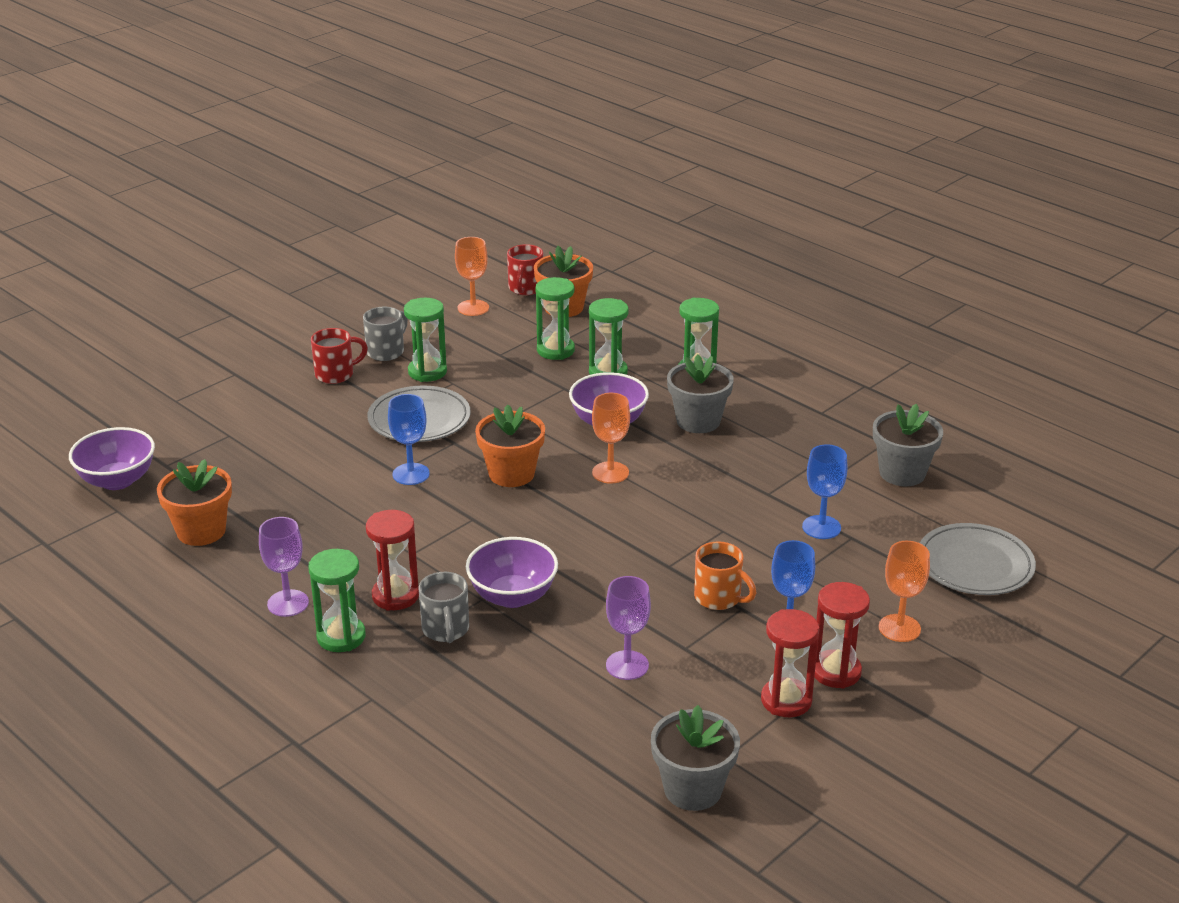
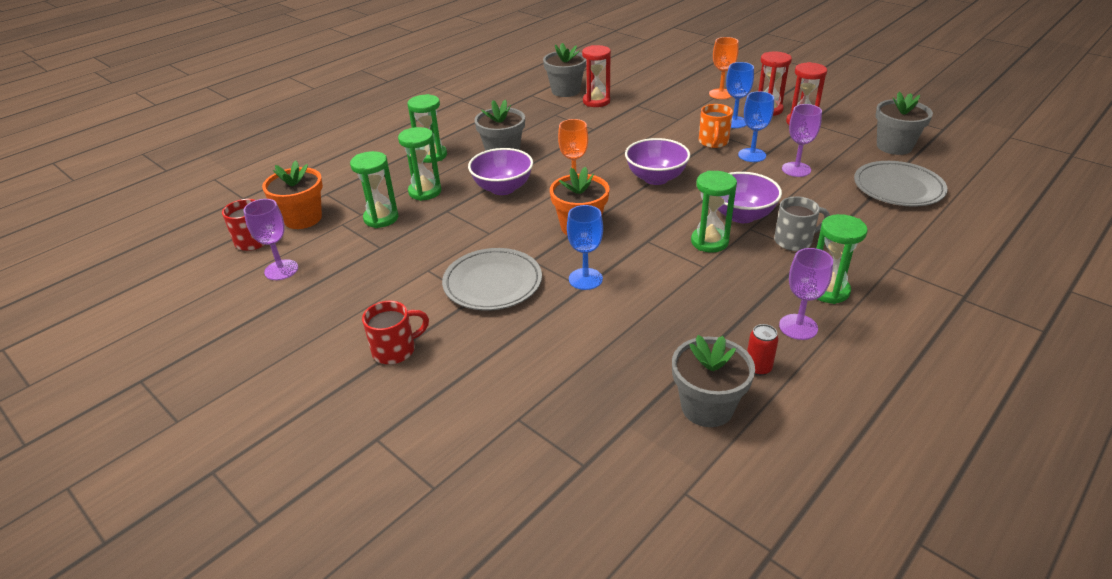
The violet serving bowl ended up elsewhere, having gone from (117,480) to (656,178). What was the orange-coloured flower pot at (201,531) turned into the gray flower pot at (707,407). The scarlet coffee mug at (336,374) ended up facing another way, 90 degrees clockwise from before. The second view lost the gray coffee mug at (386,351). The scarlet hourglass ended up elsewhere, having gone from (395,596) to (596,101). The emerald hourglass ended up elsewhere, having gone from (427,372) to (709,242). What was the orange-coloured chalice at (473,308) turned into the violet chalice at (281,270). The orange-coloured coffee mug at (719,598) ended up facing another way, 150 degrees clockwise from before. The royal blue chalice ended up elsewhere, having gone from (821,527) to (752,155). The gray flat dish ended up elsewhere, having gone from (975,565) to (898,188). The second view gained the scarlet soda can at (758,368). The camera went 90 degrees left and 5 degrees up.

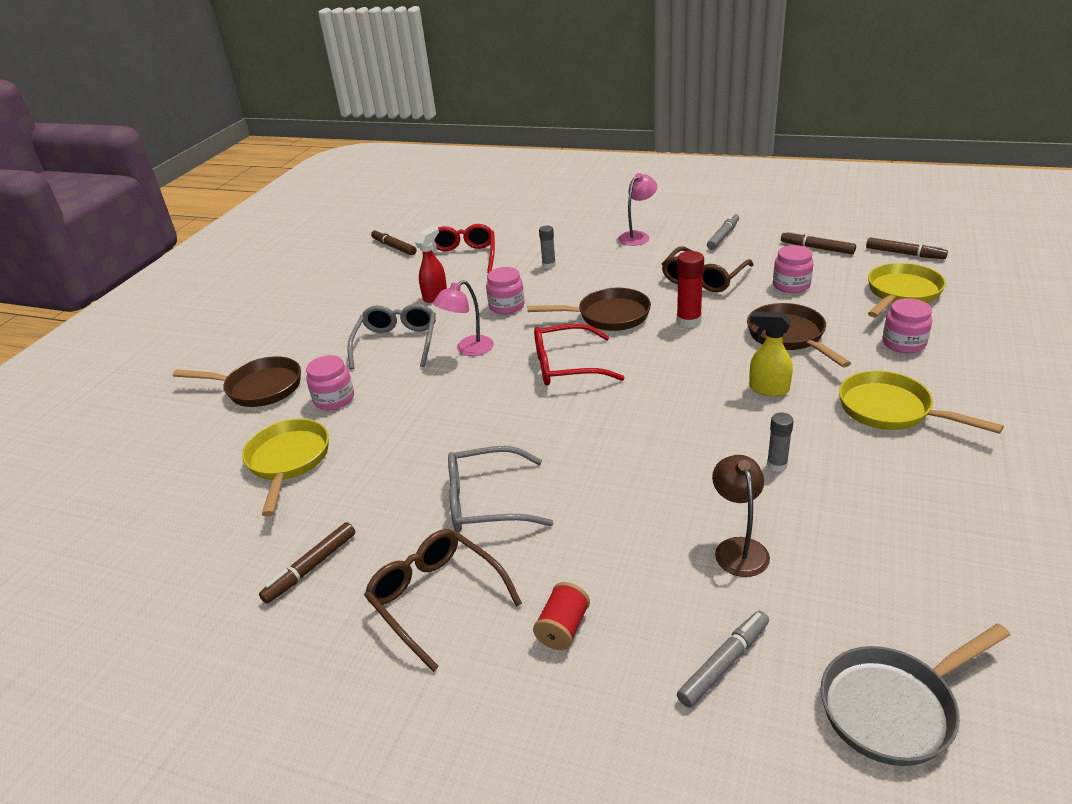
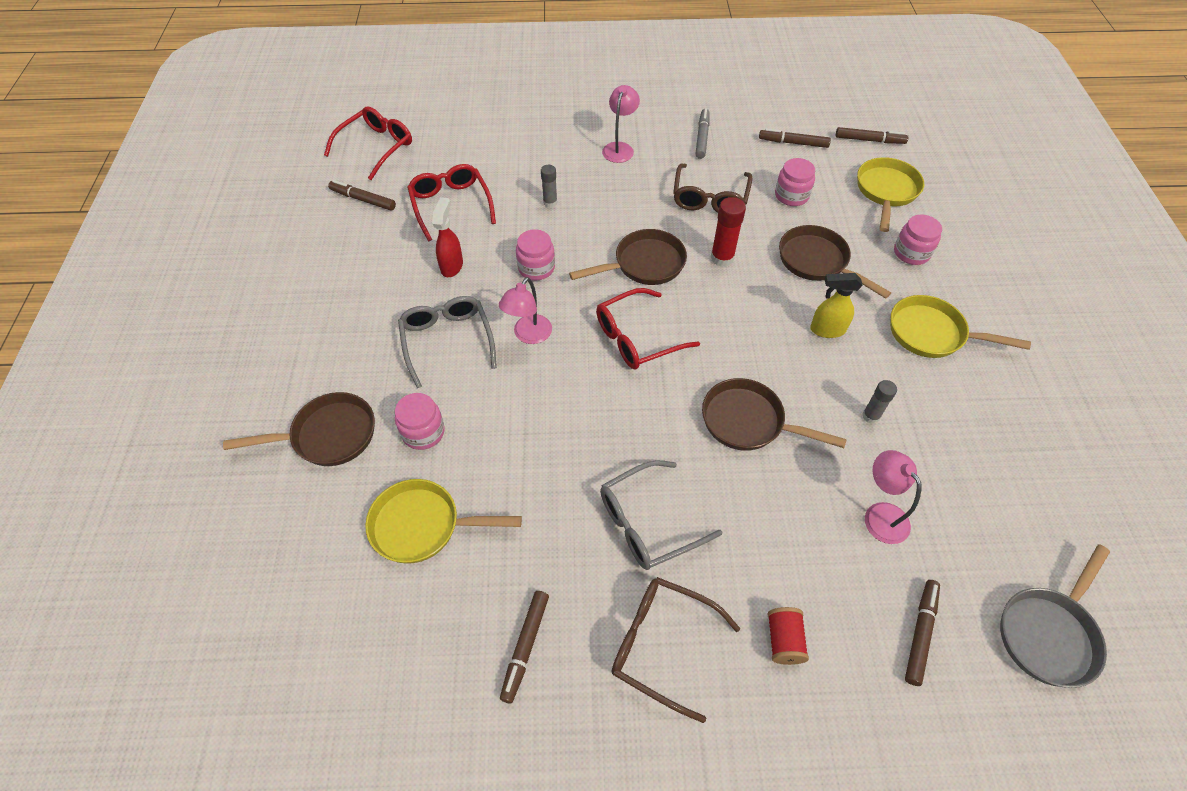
The yellow frying pan at (288,461) ended up facing another way, 60 degrees counterclockwise from before. What was the gray marker at (724,663) turned into the russet marker at (920,633). What was the russet reading lamp at (738,548) turned into the pink reading lamp at (880,514). The second view gained the scarlet glasses at (376,147). The second view gained the russet frying pan at (748,422). The camera went 25 degrees left and 20 degrees up.

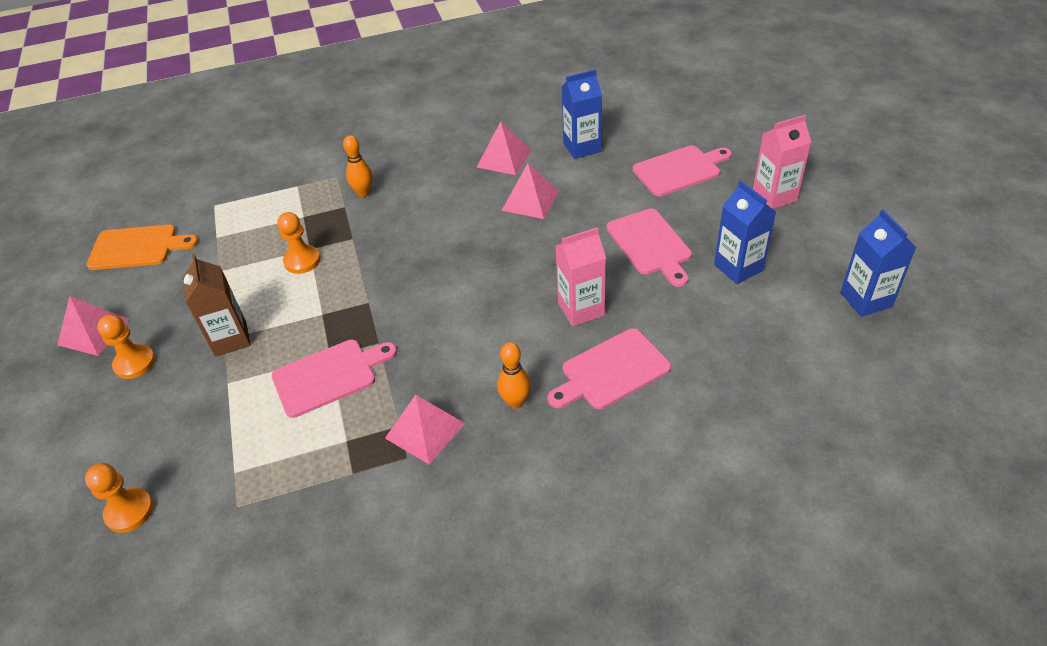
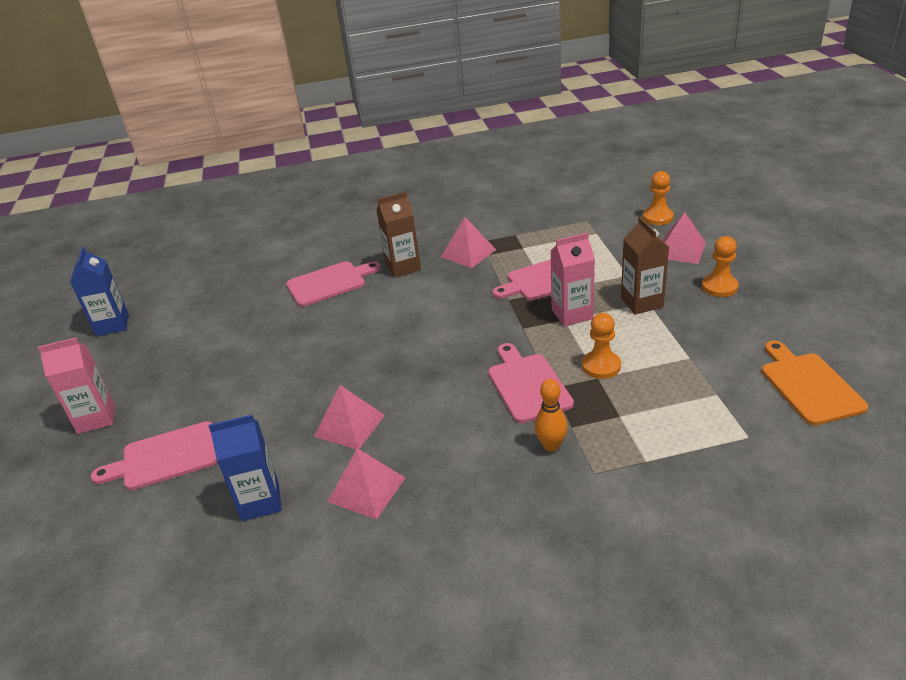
The pink pyramid ended up elsewhere, having gone from (93,332) to (680,250). The orange-coloured bread board at (137,247) ended up facing another way, 75 degrees clockwise from before. Where the orange-coloured bowling pin stood at (515,402), the russet milk carton came to stand at (403,267). The pink milk carton ended up elsewhere, having gone from (581,309) to (572,314). The pink bread board ended up elsewhere, having gone from (650,245) to (527,385). The second view lost the royal blue milk carton at (738,267). The camera went 175 degrees left and 10 degrees down.

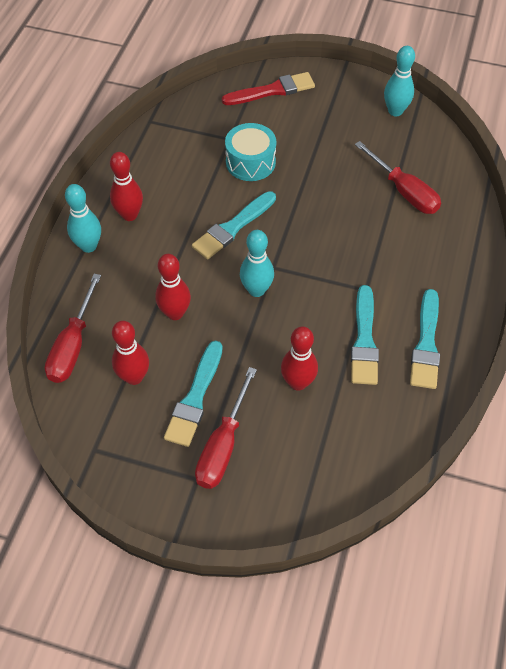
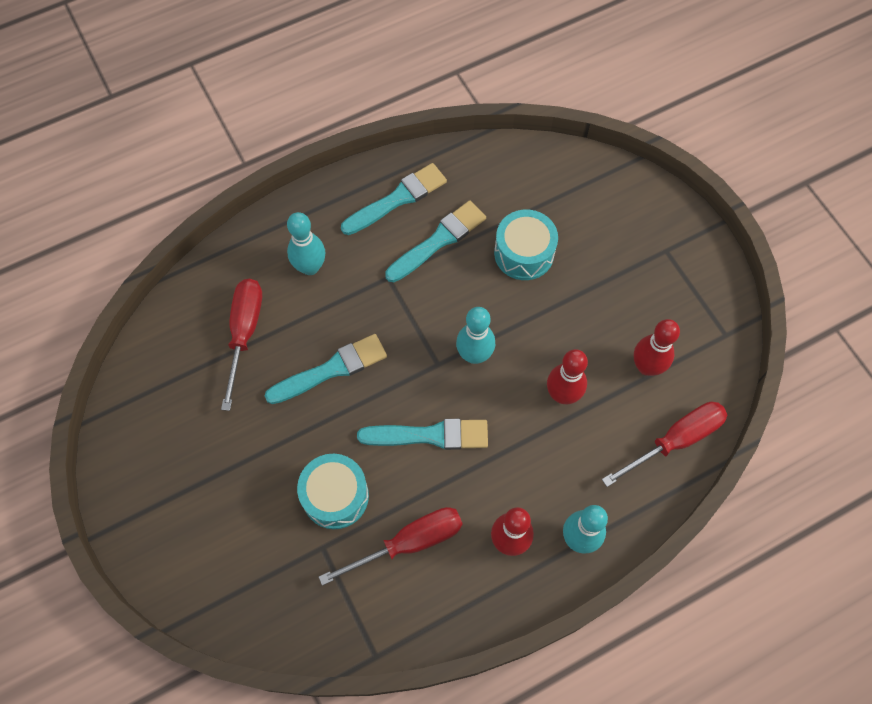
The teal paintbrush ended up elsewhere, having gone from (195,398) to (331,369). The scarlet screwdriver ended up elsewhere, having gone from (223,446) to (409,543). The second view lost the scarlet paintbrush at (272,90). Where the scarlet bowling pin stood at (298,382), the teal snare drum came to stand at (524,253). The teal bowling pin ended up elsewhere, having gone from (395,111) to (310,267). The camera went 135 degrees left and 10 degrees up.

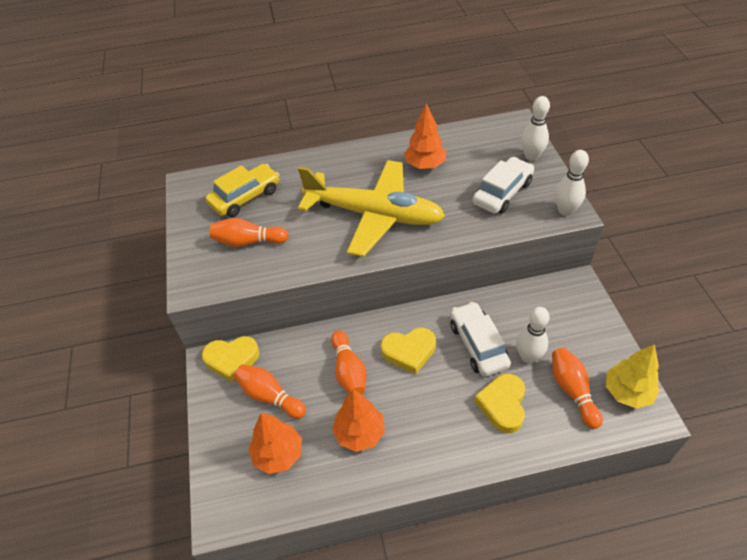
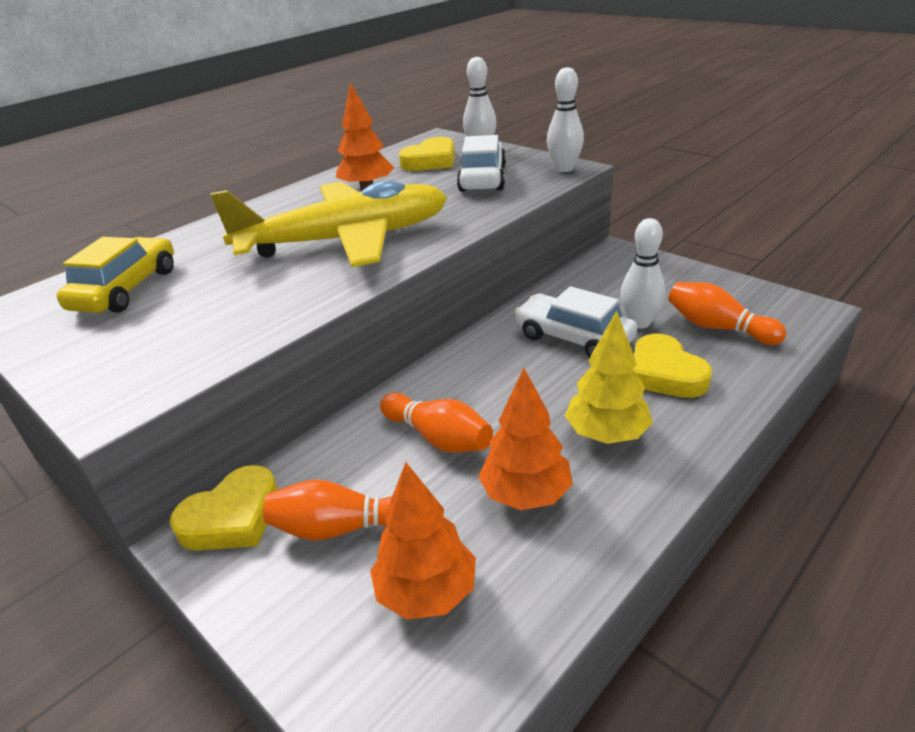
The second view lost the orange-coloured bowling pin at (248,241). The yellow heart shape ended up elsewhere, having gone from (409,351) to (431,161). The yellow toy tree ended up elsewhere, having gone from (627,392) to (606,434). The camera went 35 degrees left and 15 degrees down.

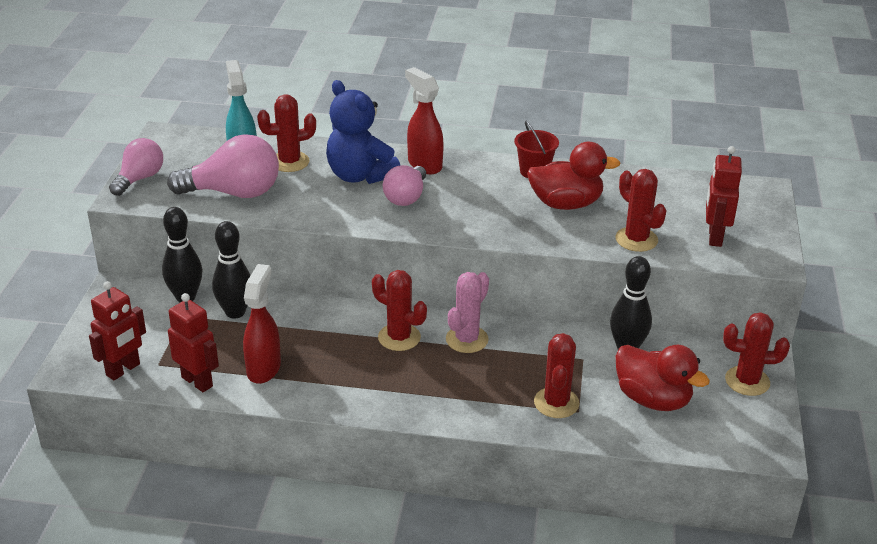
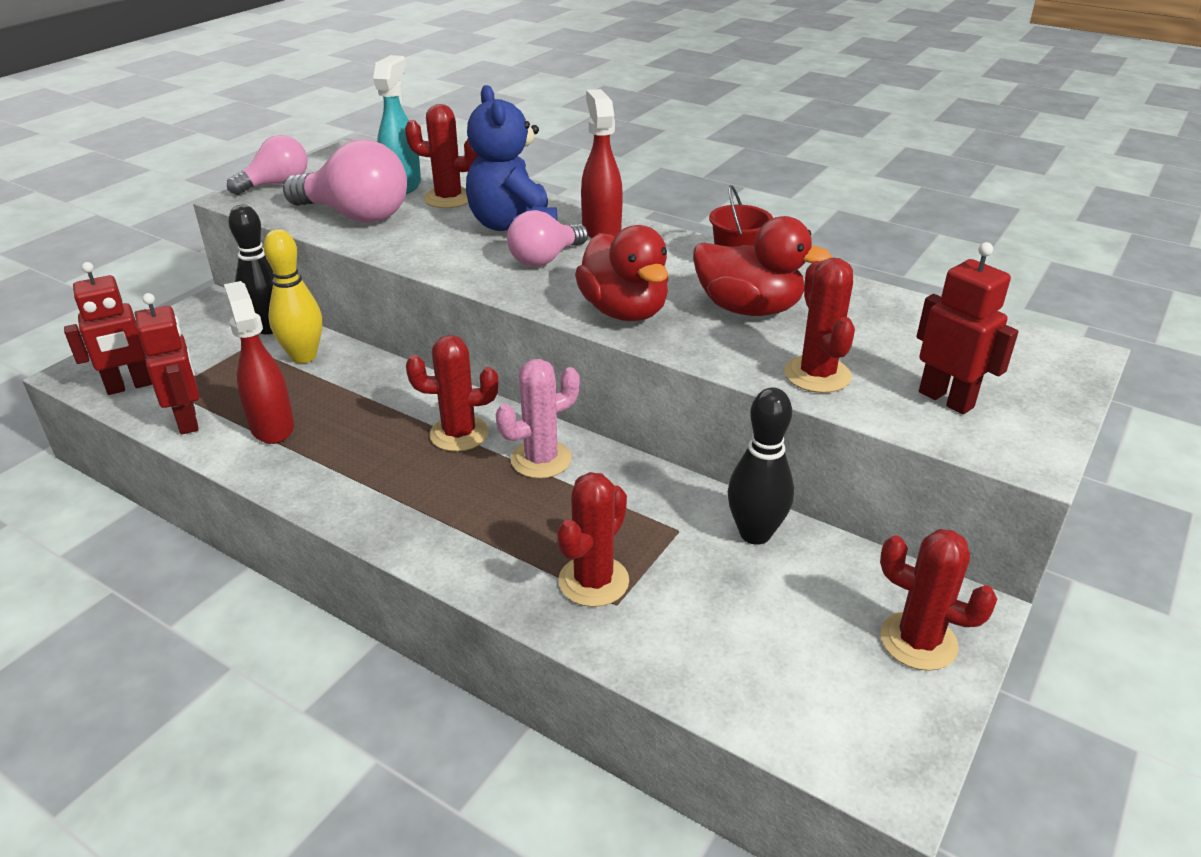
What was the black bowling pin at (235,312) turned into the yellow bowling pin at (303,356). The scarlet spray bottle at (264,368) ended up facing another way, 60 degrees counterclockwise from before. The scarlet saguaro cactus at (399,337) ended up facing another way, 60 degrees counterclockwise from before. The scarlet duck ended up elsewhere, having gone from (653,399) to (624,311). The scarlet robot at (714,237) ended up facing another way, 105 degrees clockwise from before. The camera went 25 degrees right and 0 degrees up.

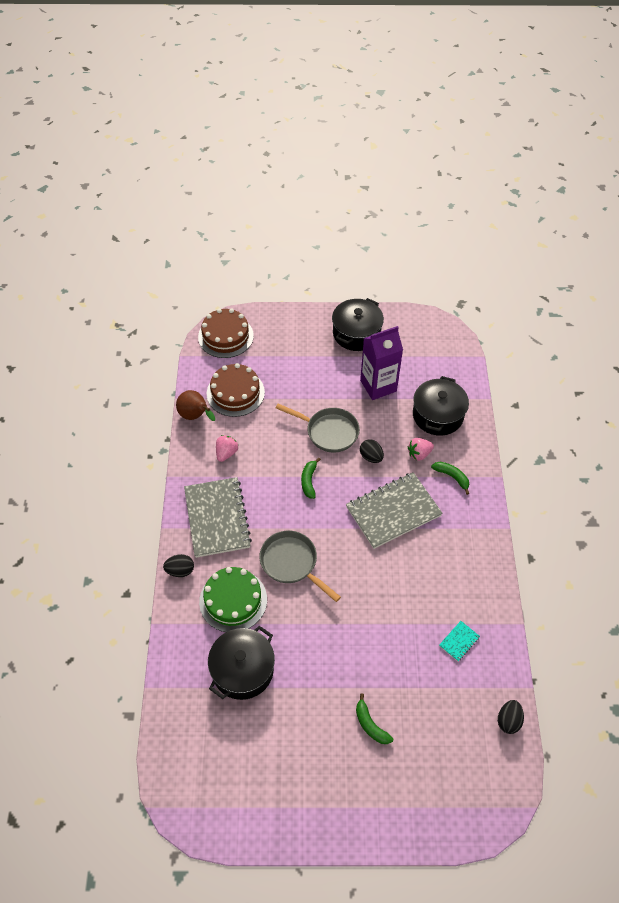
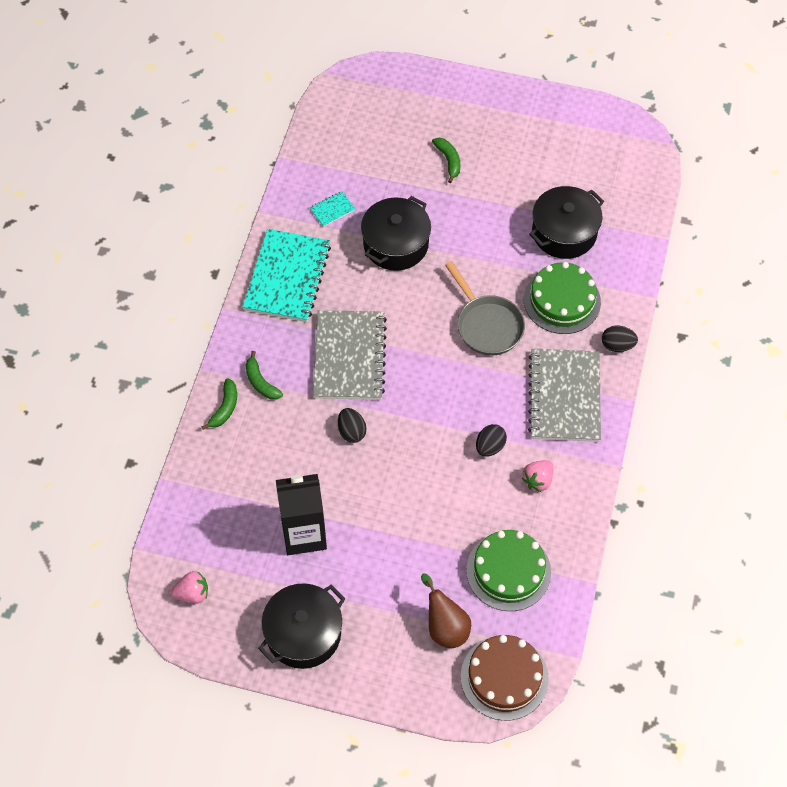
The russet toy pear ended up elsewhere, having gone from (195,416) to (445,627). What was the russet layer cake at (235,393) turned into the emerald layer cake at (508,571). The second view lost the gray frying pan at (329,432). The emerald toy banana ended up elsewhere, having gone from (309,481) to (225,408). The gray exercise book at (393,511) ended up facing another way, 75 degrees counterclockwise from before. What was the violet milk carton at (378,386) turned into the black milk carton at (304,534). The pink toy strawberry ended up elsewhere, having gone from (419,454) to (192,593). The black stockpot ended up elsewhere, having gone from (438,415) to (396,244). The black egg shape ended up elsewhere, having gone from (508,720) to (490,446). The second view gained the teal exercise book at (287,277). The camera went 165 degrees left and 5 degrees up.

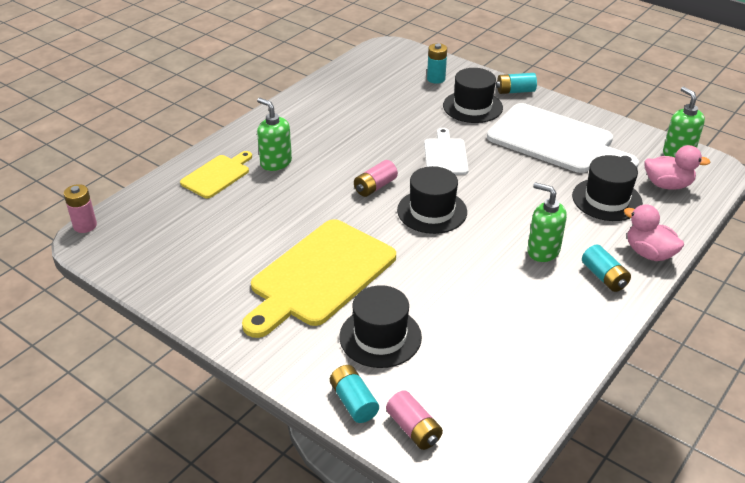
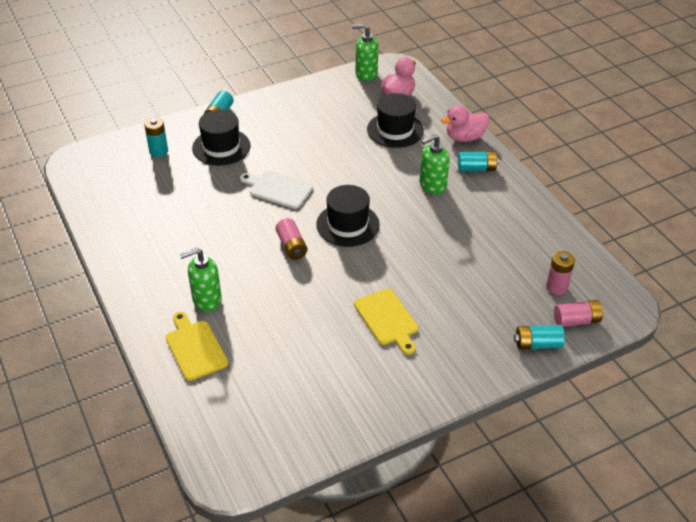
The pink power cell ended up elsewhere, having gone from (85,226) to (556,287). The size of the yellow bread board at (319,276) changed by a factor of 0.52. The second view lost the black top hat at (380,337). The second view lost the pure white bread board at (555,140). The camera went 65 degrees left and 5 degrees up.

